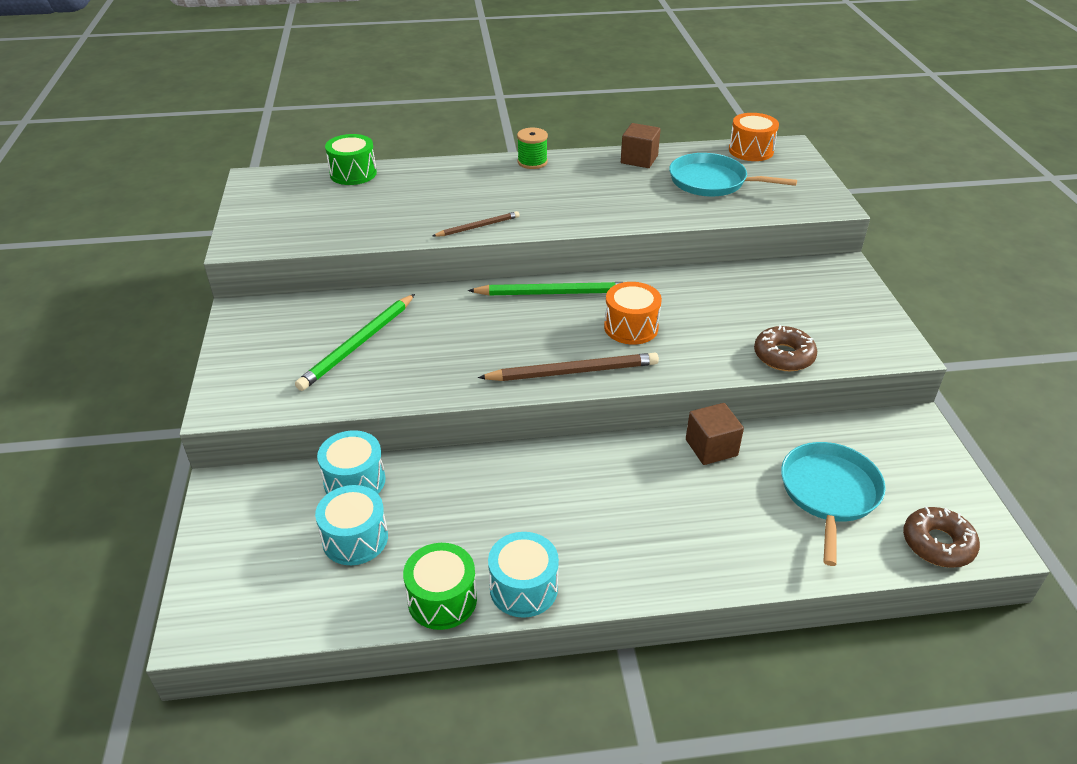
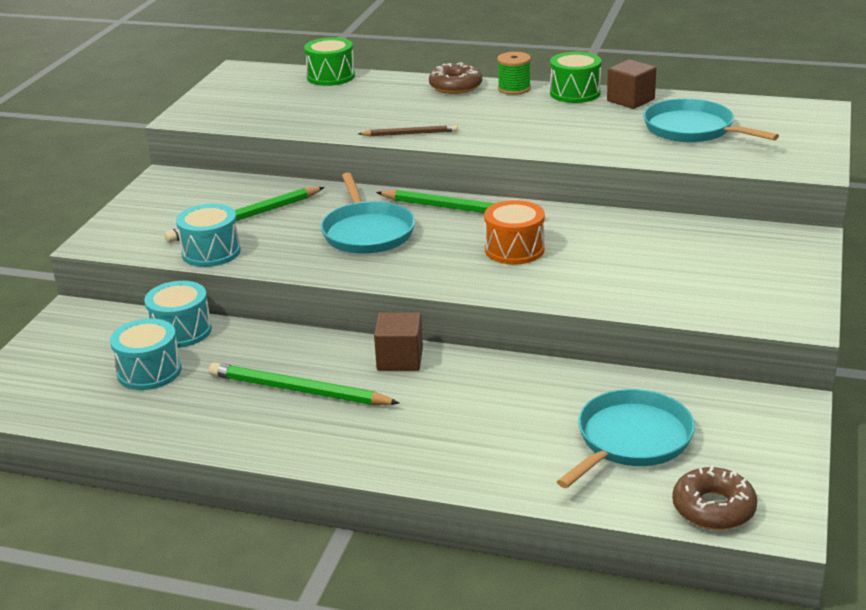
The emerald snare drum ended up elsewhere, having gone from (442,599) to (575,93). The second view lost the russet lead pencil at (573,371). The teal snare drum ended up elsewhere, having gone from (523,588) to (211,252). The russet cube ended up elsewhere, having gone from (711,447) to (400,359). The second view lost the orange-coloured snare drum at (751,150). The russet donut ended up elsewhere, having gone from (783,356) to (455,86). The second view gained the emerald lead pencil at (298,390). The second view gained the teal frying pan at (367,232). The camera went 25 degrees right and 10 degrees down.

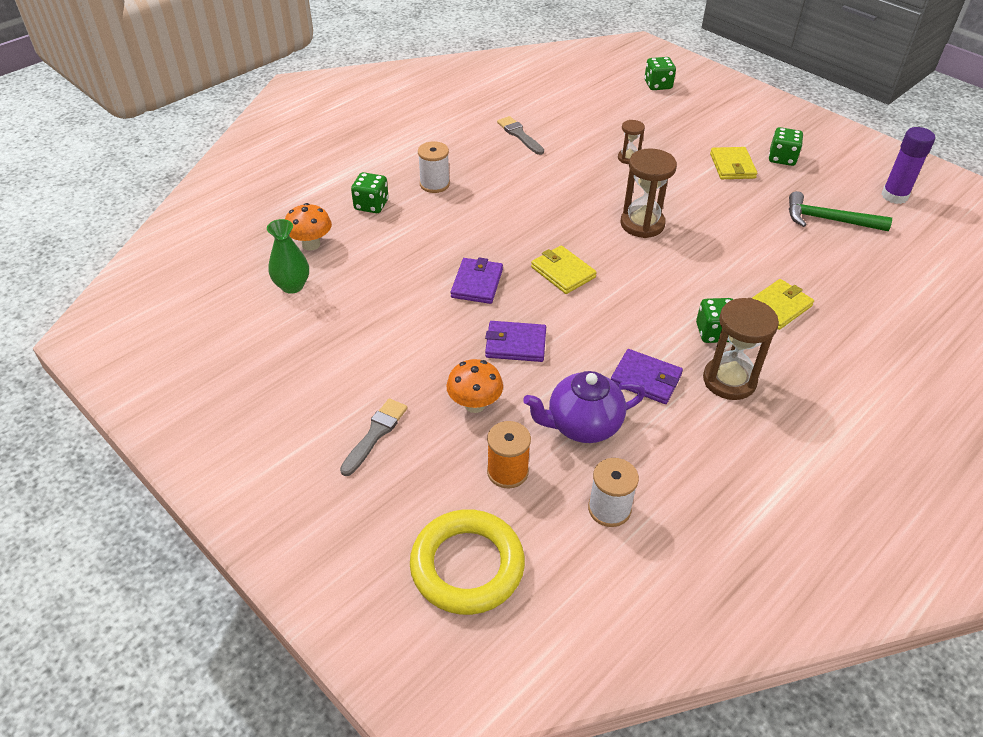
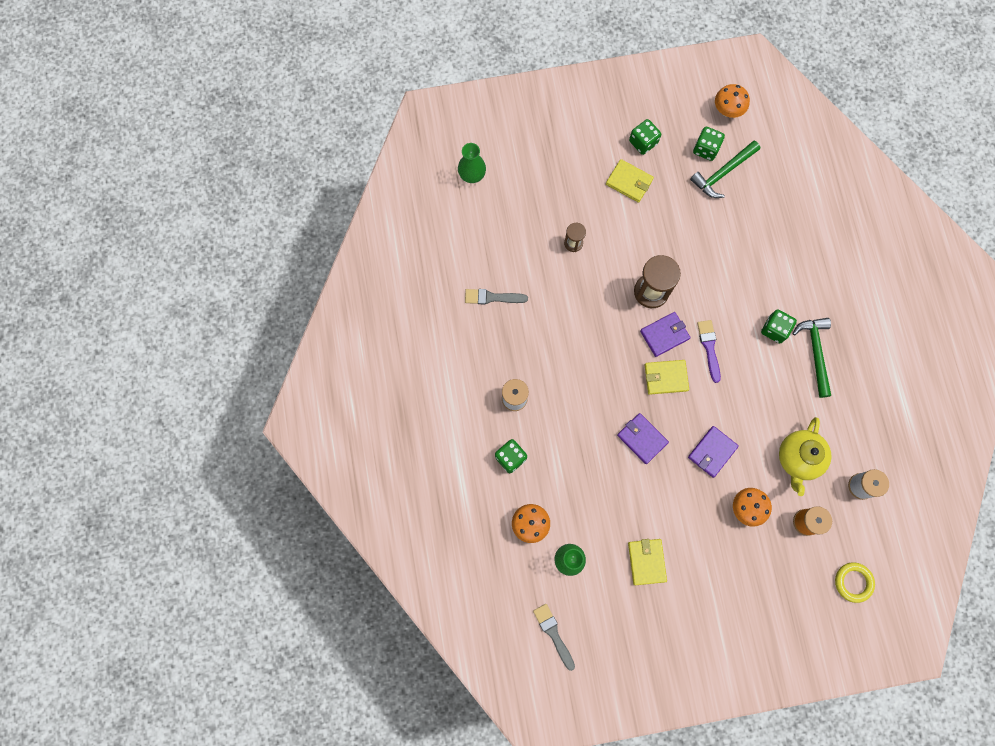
The gray paintbrush ended up elsewhere, having gone from (375,434) to (553,634). The size of the yellow torus at (467,566) changed by a factor of 0.58. What was the violet teapot at (582,425) turned into the yellow teapot at (798,459). The violet wallet ended up elsewhere, having gone from (646,379) to (664,335). The emerald game die ended up elsewhere, having gone from (658,85) to (706,149). Where the russet hourglass stood at (729,380), the emerald claw hammer came to stand at (815,353). The yellow wallet ended up elsewhere, having gone from (778,307) to (646,561). Where the violet glue stood at (894,196), the orange-coloured mushroom came to stand at (727,110). The second view gained the emerald tall vase at (472,175). The second view gained the violet paintbrush at (709,348). The camera went 55 degrees left and 30 degrees up.

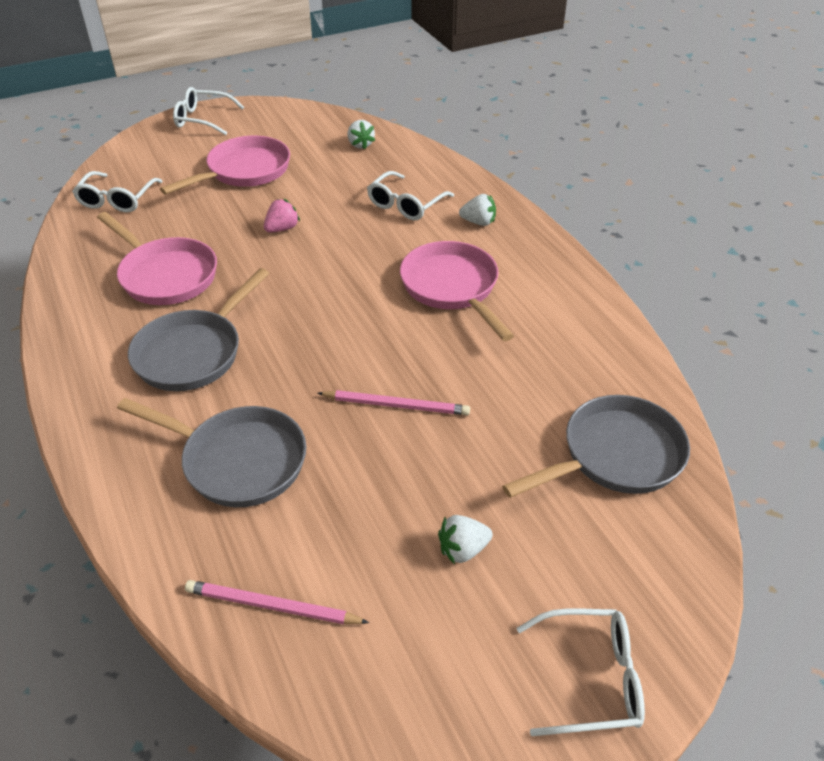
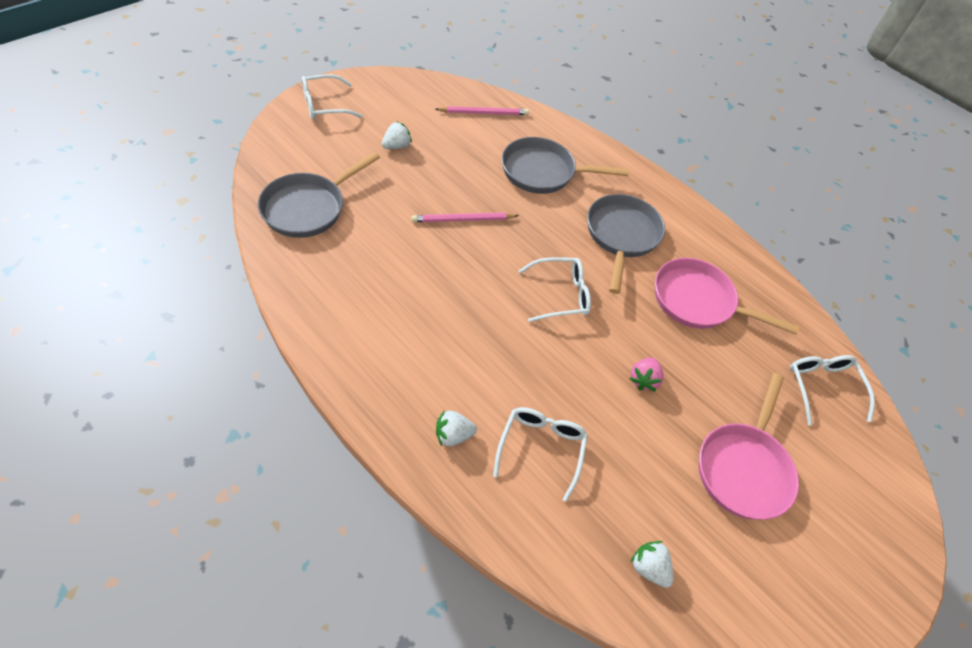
The pure white glasses ended up elsewhere, having gone from (203,119) to (560,295). The second view lost the pink frying pan at (452,288). The camera went 155 degrees right and 10 degrees up.

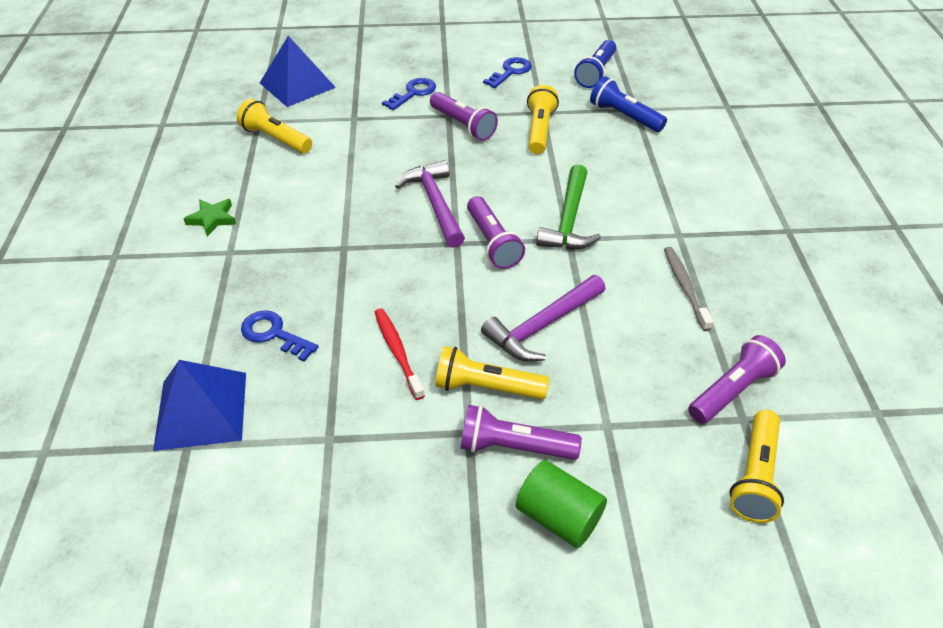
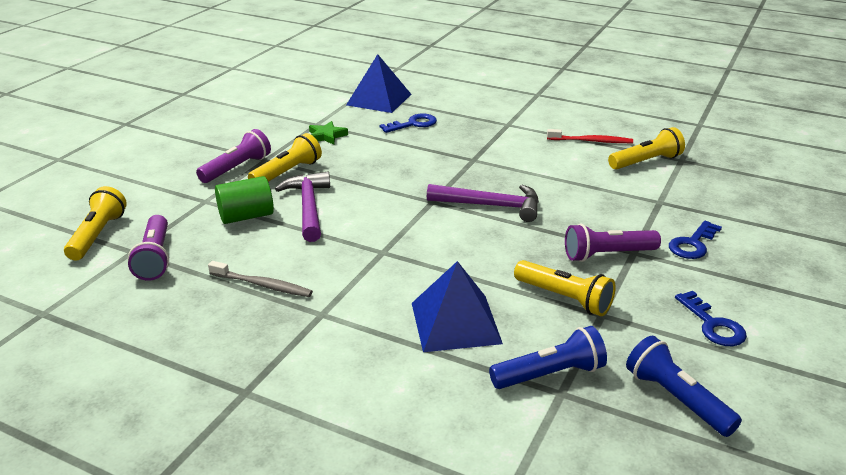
The emerald five-pointed star ended up elsewhere, having gone from (212,219) to (326,136). The royal blue pyramid ended up elsewhere, having gone from (297,85) to (455,322). The scarlet dental brush ended up elsewhere, having gone from (397,352) to (591,141). The royal blue door key at (413,93) ended up facing another way, 60 degrees clockwise from before. The second view lost the violet torch at (492,242). The emerald solid cylinder ended up elsewhere, having gone from (558,517) to (246,216). The second view lost the emerald claw hammer at (569,220). The yellow torch at (754,476) ended up facing another way, 45 degrees clockwise from before. The camera went 120 degrees right and 15 degrees down.

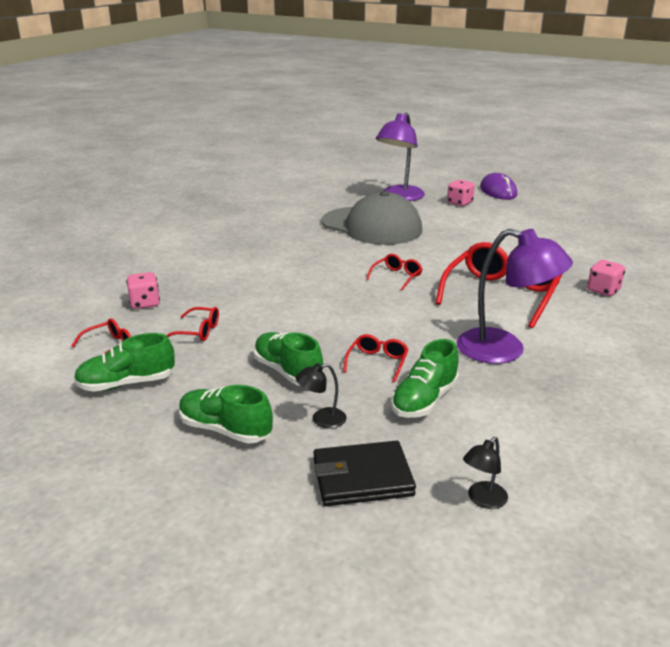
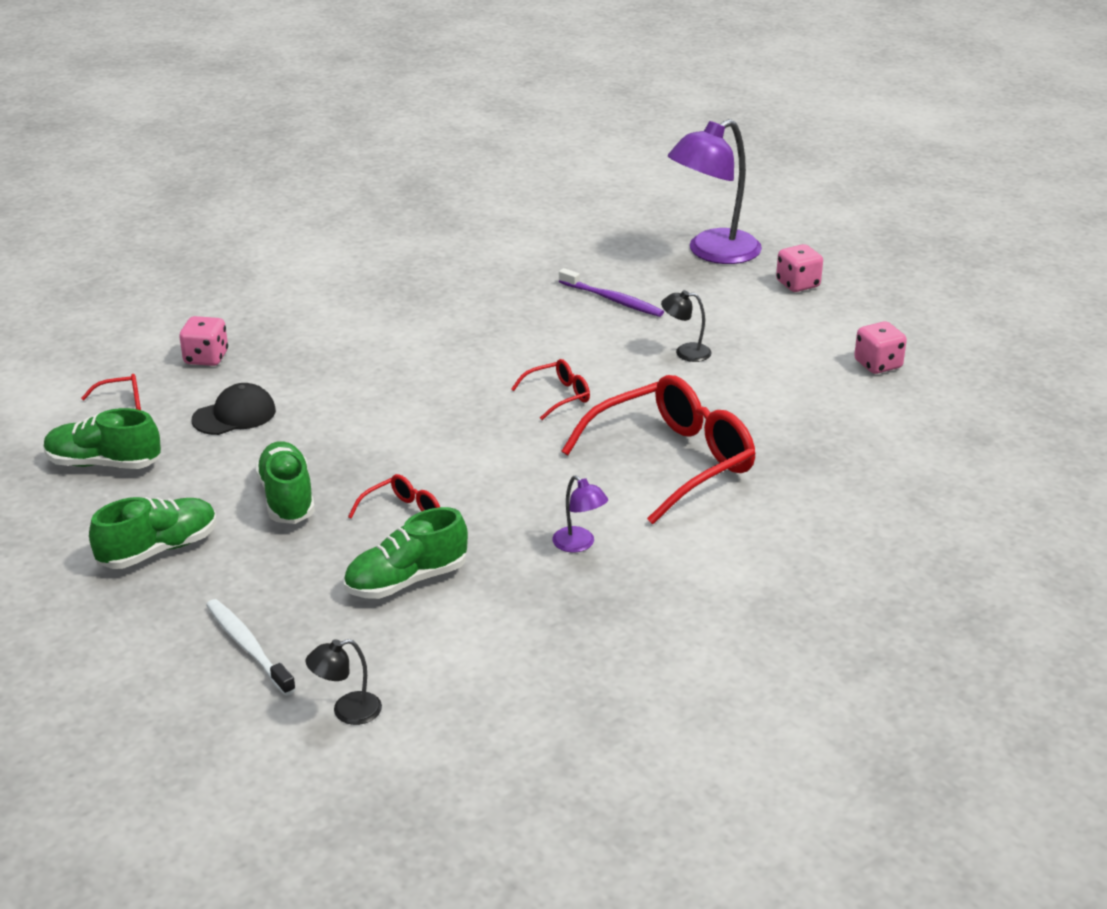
Where the scarlet glasses stood at (198,331), the black baseball cap came to stand at (234,415). The emerald sneaker at (225,430) ended up facing another way, 90 degrees clockwise from before. The black reading lamp ended up elsewhere, having gone from (322,420) to (685,352). Where the black wallet stood at (362,477), the pure white dental brush came to stand at (248,647). Where the gray baseball cap stood at (372,226), the violet dental brush came to stand at (612,300). The size of the violet reading lamp at (504,350) changed by a factor of 0.44. The second view lost the violet mouse at (498,191). The pink game die ended up elsewhere, having gone from (603,290) to (878,364). The camera went 25 degrees right and 5 degrees up.

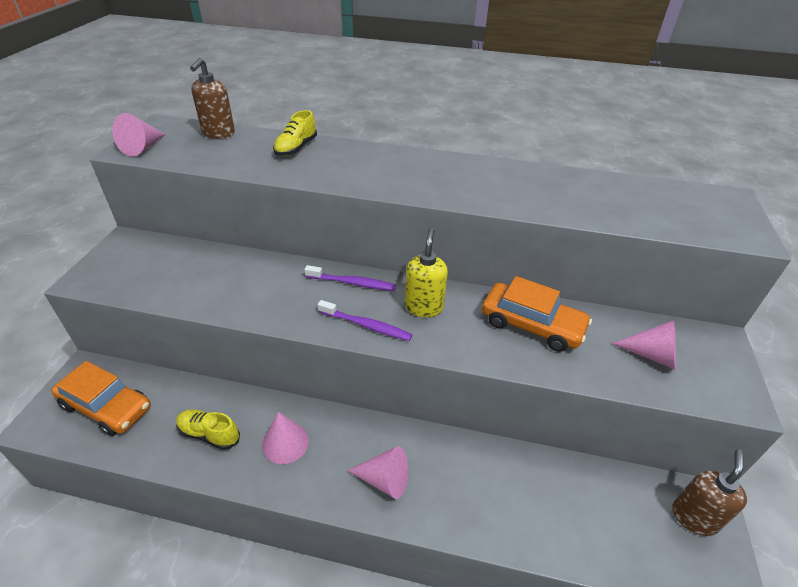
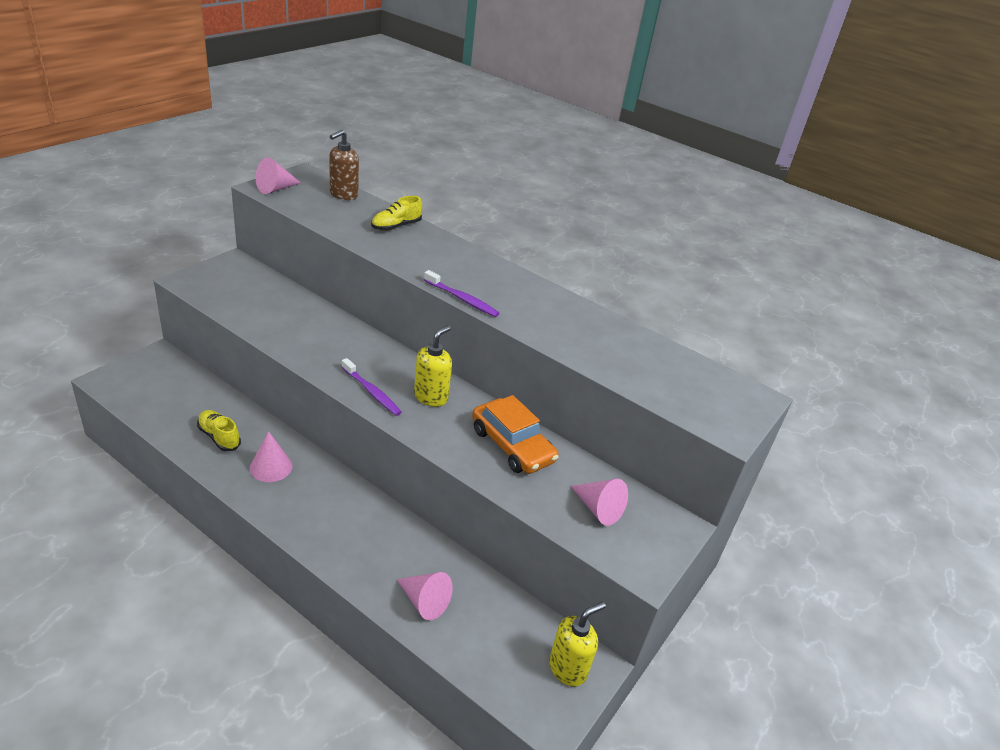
The second view lost the orange-coloured automobile at (106,406). The violet dental brush ended up elsewhere, having gone from (352,283) to (462,299). The pink solid cone ended up elsewhere, having gone from (384,480) to (424,601). What was the russet soap dispenser at (694,517) turned into the yellow soap dispenser at (568,668). The camera went 20 degrees right and 5 degrees down.

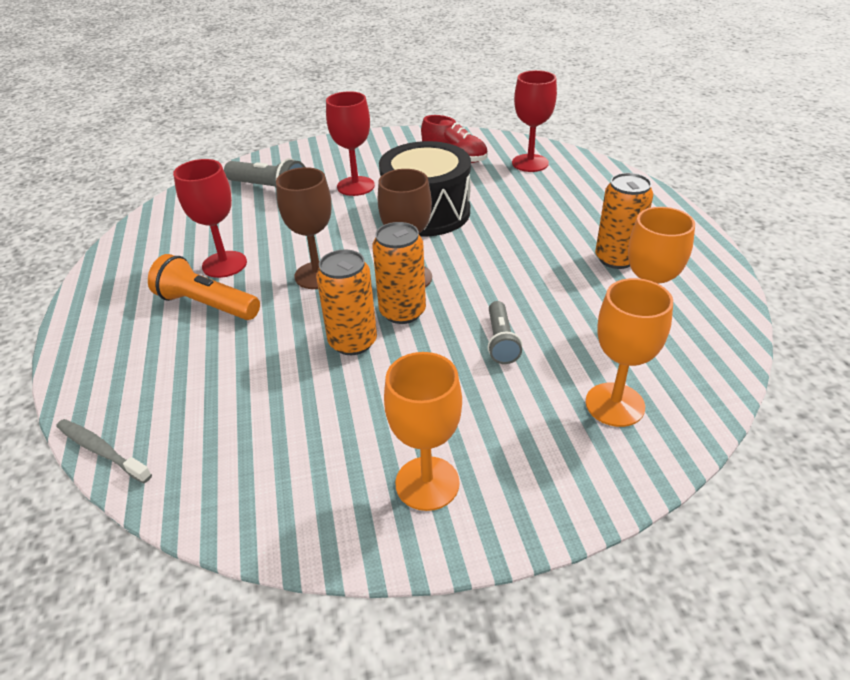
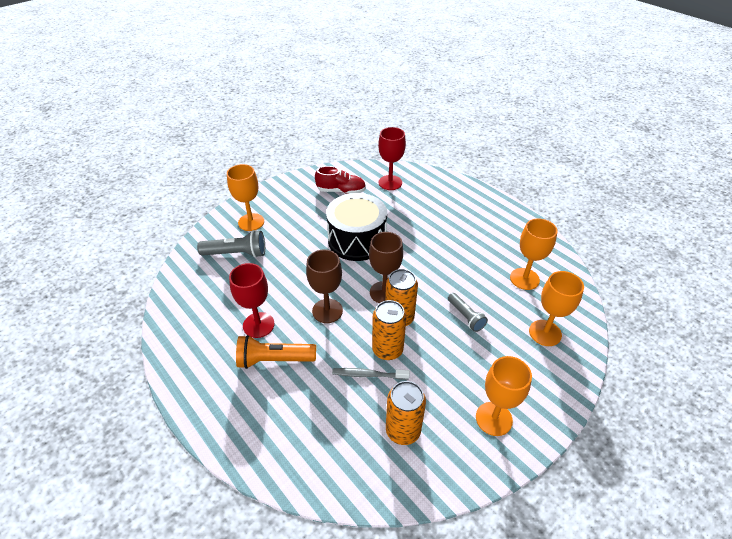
The gray dental brush ended up elsewhere, having gone from (101,450) to (368,375). The second view lost the scarlet chalice at (355,186). The orange-coloured soda can ended up elsewhere, having gone from (616,259) to (403,430). The second view gained the orange-coloured chalice at (251,222). The camera went 30 degrees left and 5 degrees up.

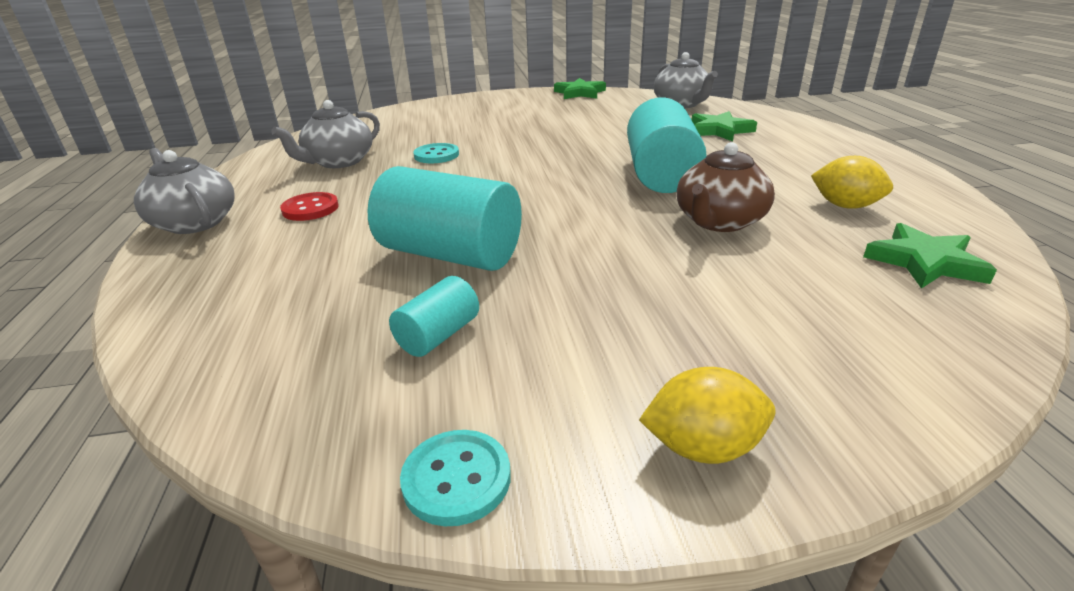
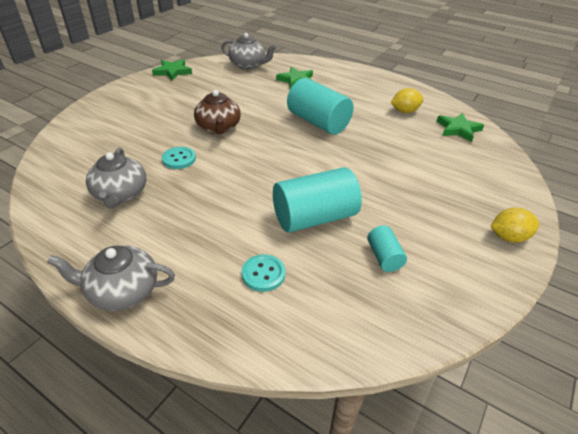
The second view lost the scarlet shirt button at (310,209). The teal shirt button ended up elsewhere, having gone from (456,479) to (263,274). The yellow lemon at (703,447) ended up facing another way, 45 degrees clockwise from before. The russet teapot ended up elsewhere, having gone from (719,221) to (218,127). The camera went 50 degrees left and 10 degrees up.

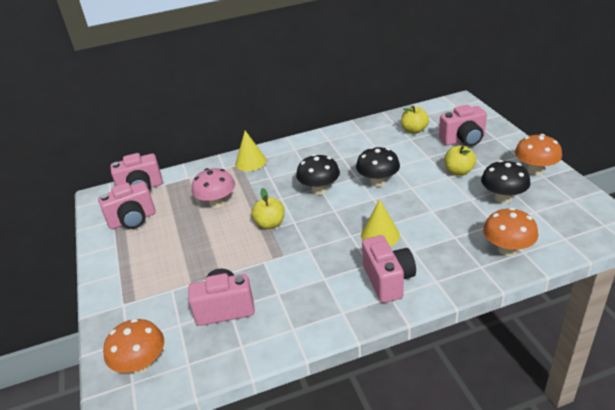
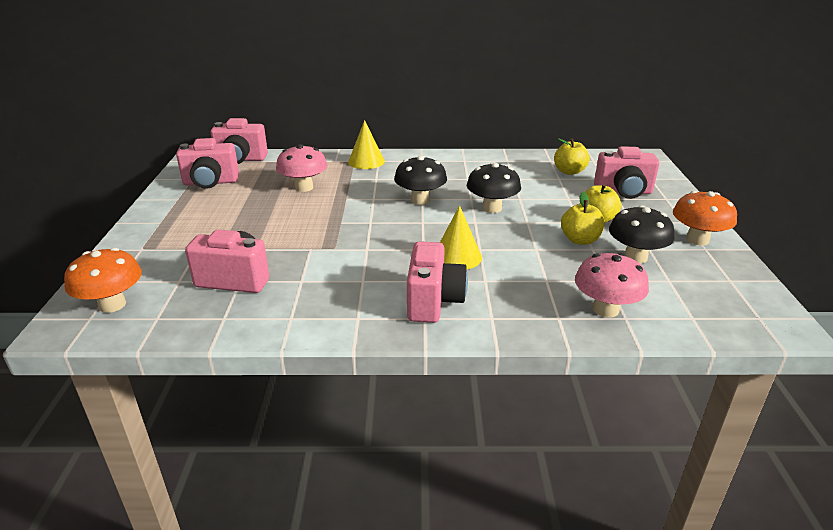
The yellow apple ended up elsewhere, having gone from (270,224) to (580,240). What was the orange-coloured mushroom at (507,249) turned into the pink mushroom at (605,309). The camera went 15 degrees right and 5 degrees down.

